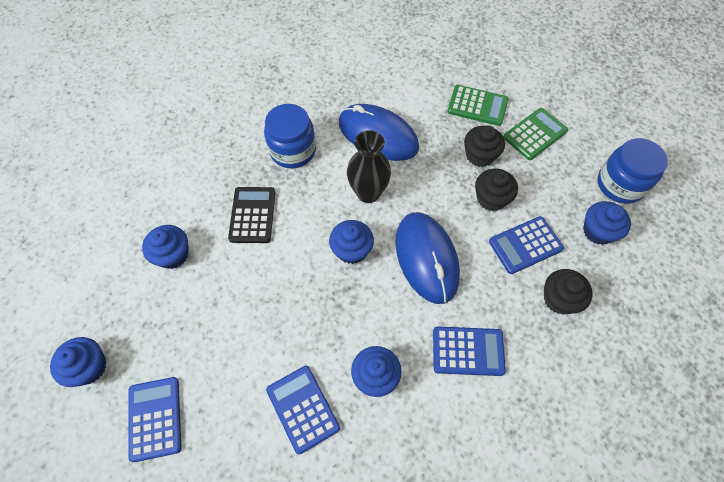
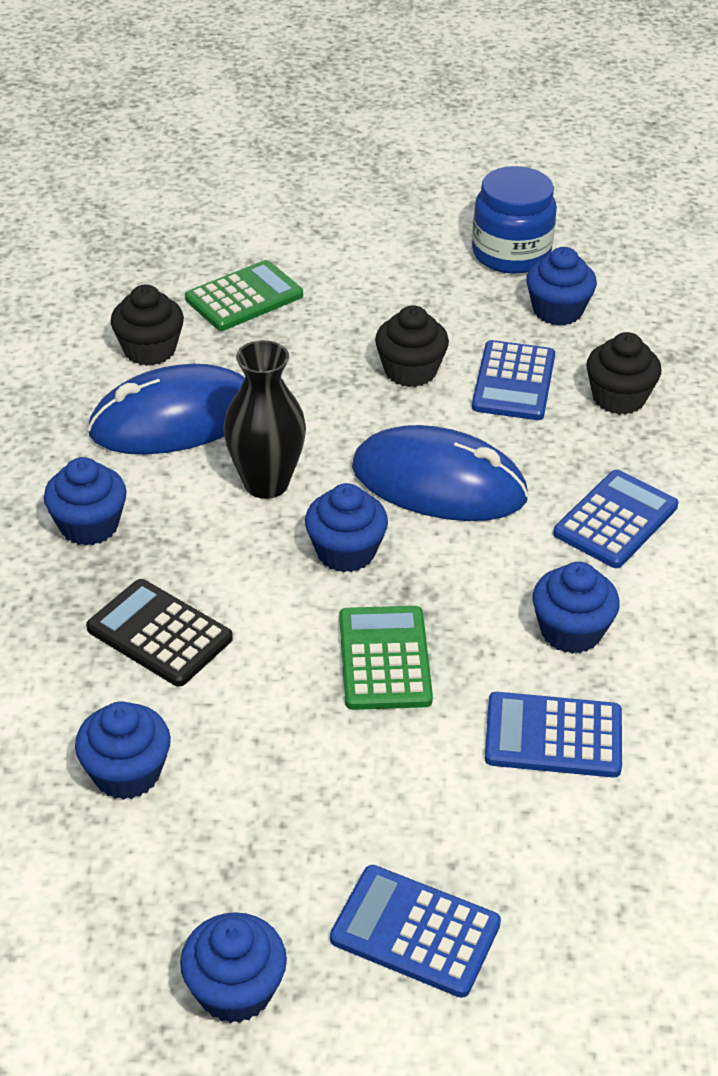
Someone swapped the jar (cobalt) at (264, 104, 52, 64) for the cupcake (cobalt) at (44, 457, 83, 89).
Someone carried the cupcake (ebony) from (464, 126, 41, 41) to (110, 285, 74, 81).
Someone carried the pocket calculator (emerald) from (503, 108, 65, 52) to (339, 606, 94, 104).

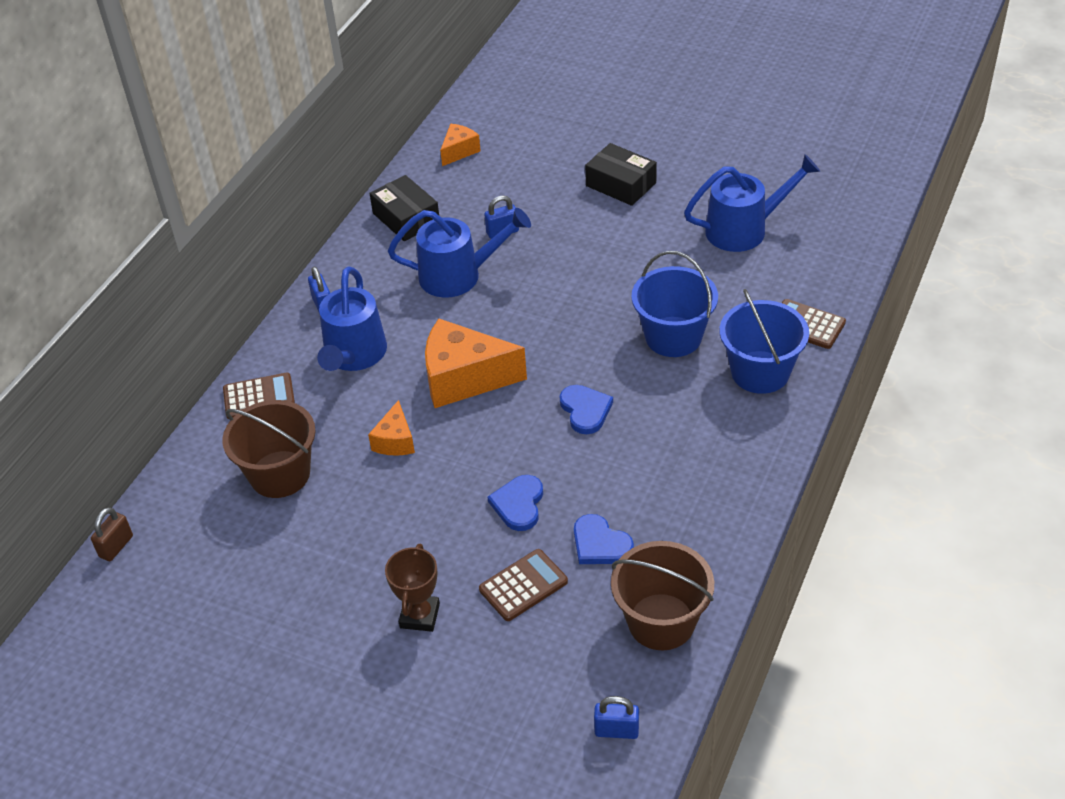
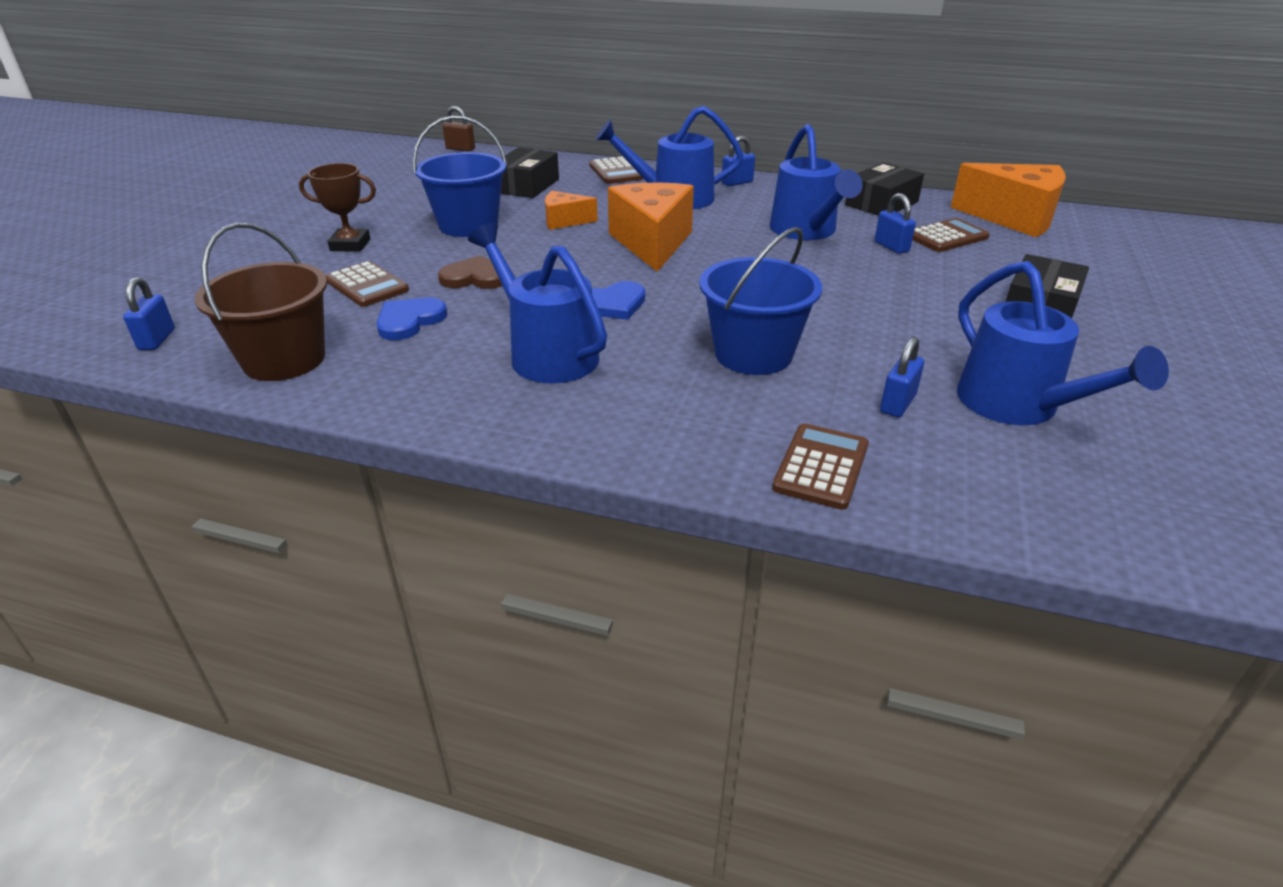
Someone swapped the sand bucket (dark brown) at (222, 400, 94, 98) for the box (ebony) at (501, 147, 58, 51).
Someone scaled the cheese wedge (orange-coloured) at (440, 124, 41, 42) by 1.91.
Someone repainted the heart (cobalt) at (487, 475, 56, 56), which became the heart (dark brown) at (438, 255, 64, 34).
Someone carried the sand bucket (cobalt) from (720, 289, 89, 105) to (413, 116, 94, 121).
Someone put down the watering pot (cobalt) at (468, 223, 139, 161).
Someone put down the small lock (cobalt) at (880, 337, 44, 80).
Someone put down the pocket calculator (dark brown) at (912, 218, 78, 34).

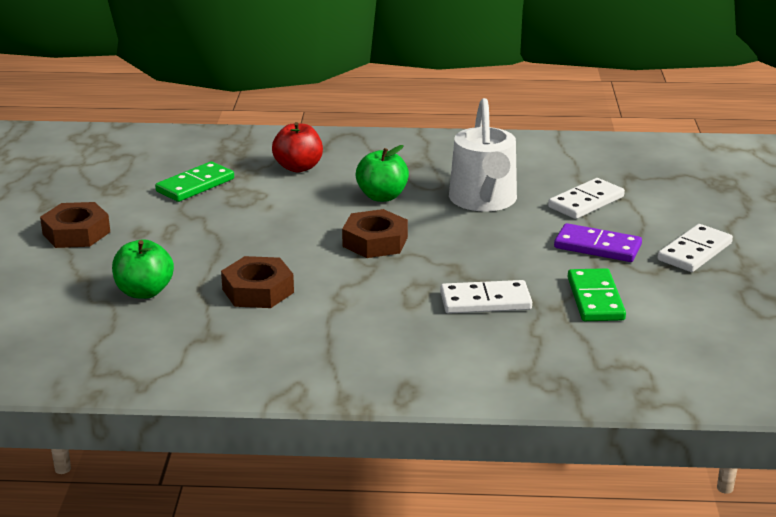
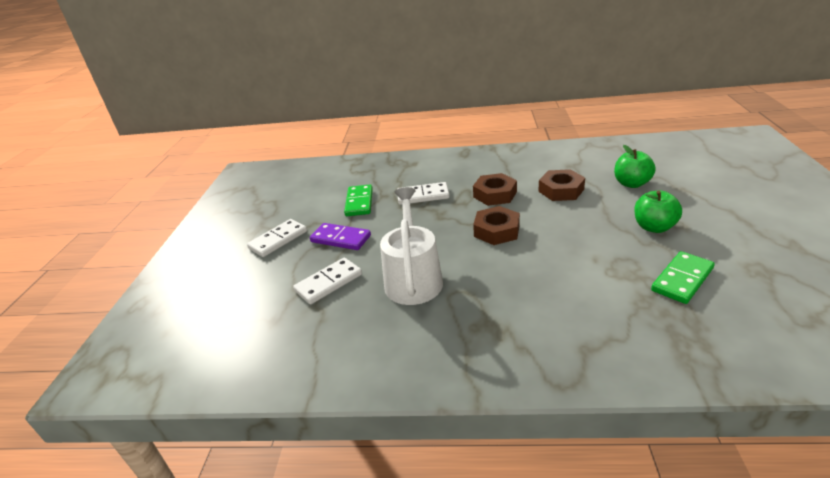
Someone carried the hexagon nut (dark brown) from (40, 202, 70, 46) to (473, 173, 44, 33).
Someone took away the apple (scarlet) at (272, 122, 51, 50).
Someone carried the apple (emerald) from (355, 145, 54, 57) to (634, 191, 48, 42).

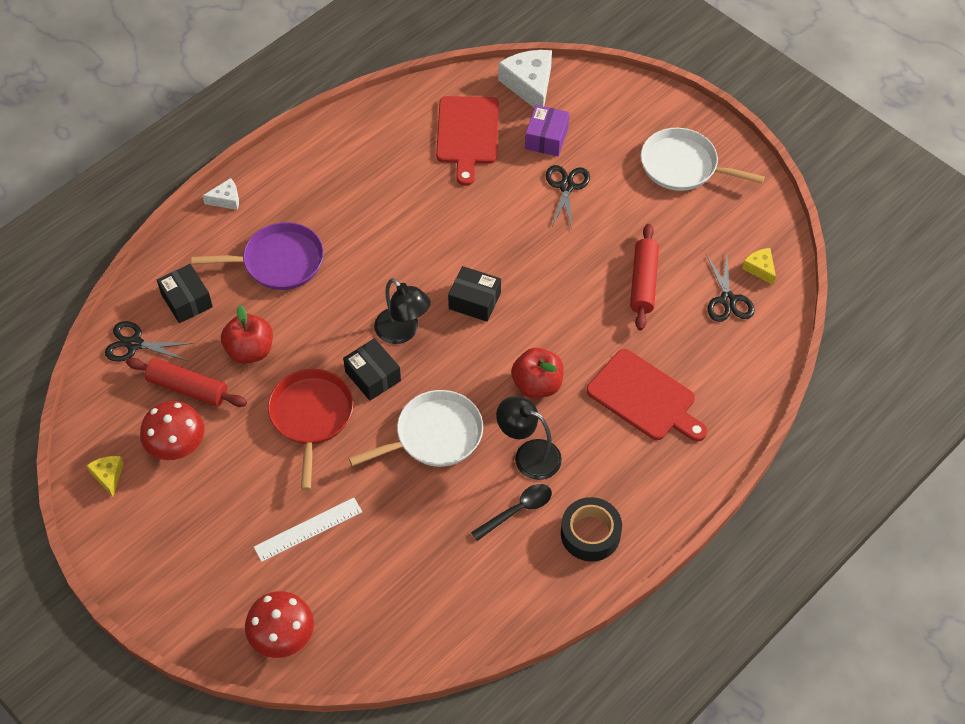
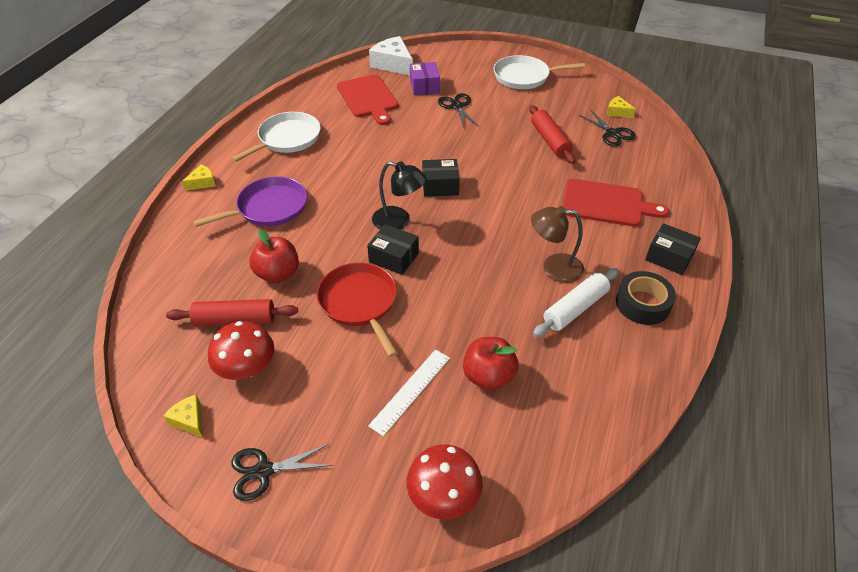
Someone carried the scissors (ebony) from (105, 321, 89, 41) to (231, 444, 102, 57).
Someone carried the box (ebony) from (157, 264, 56, 59) to (645, 223, 56, 52).
Someone repainted the cheese wedge (pure white) at (203, 178, 36, 32), which became the cheese wedge (bright yellow) at (182, 164, 34, 27).
Someone carried the pan (pure white) from (349, 390, 134, 77) to (231, 112, 90, 50).
Someone swapped the tablespoon (ebony) at (471, 484, 81, 57) for the dough roller (pure white) at (533, 268, 85, 69).
Someone repainted the reading lamp (ebony) at (496, 396, 66, 84), which became the reading lamp (dark brown) at (531, 206, 53, 77).
Someone carried the apple (scarlet) from (511, 348, 53, 51) to (463, 337, 56, 54).

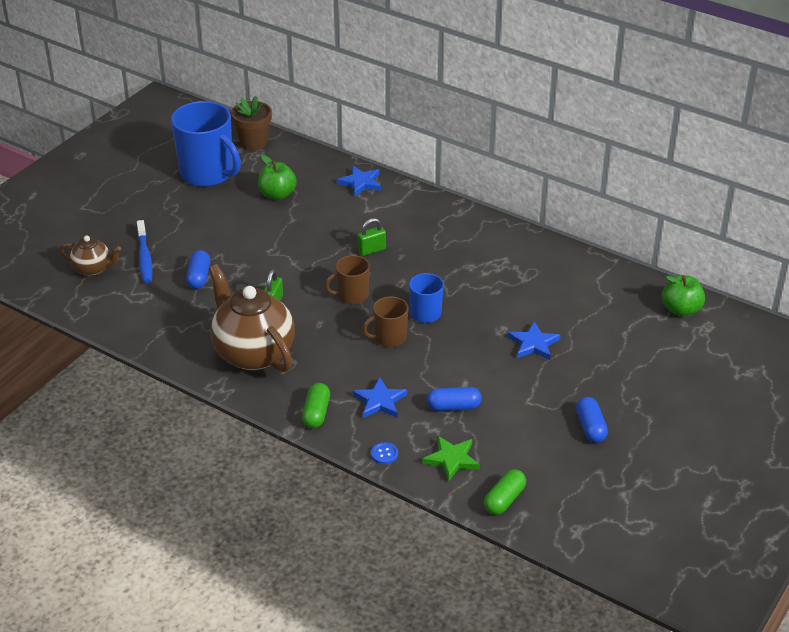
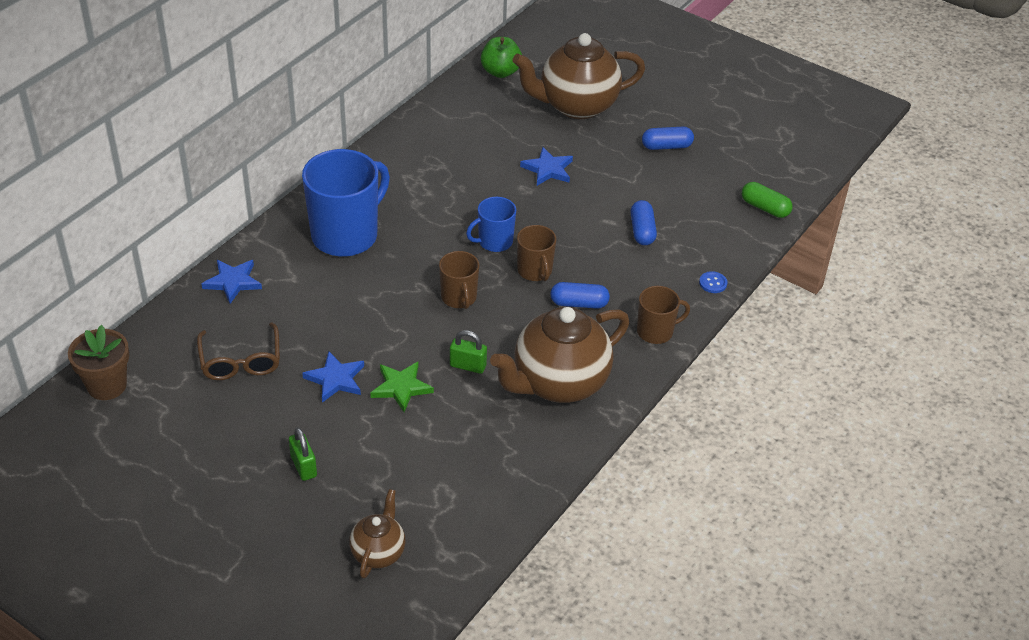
Someone took away the dental brush (cobalt) at (137, 220, 15, 63).
Someone carried the coffee mug (cobalt) from (171, 101, 70, 86) to (302, 149, 88, 108).
Someone carried the pill shape (cobalt) from (186, 250, 24, 39) to (550, 282, 60, 27).
Someone swapped the apple (emerald) at (258, 154, 39, 46) for the eyeglasses (dark brown) at (197, 322, 83, 58).
Someone swapped the pill shape (emerald) at (302, 383, 28, 45) for the coffee mug (dark brown) at (637, 286, 53, 58).
Someone carried the star shape (cobalt) from (353, 377, 54, 41) to (302, 351, 62, 52).
Someone carried the small lock (emerald) from (357, 218, 29, 38) to (289, 428, 28, 53).
Someone carried the star shape (emerald) from (422, 436, 58, 46) to (370, 362, 64, 50).
Someone put down the teapot (dark brown) at (512, 33, 133, 86).

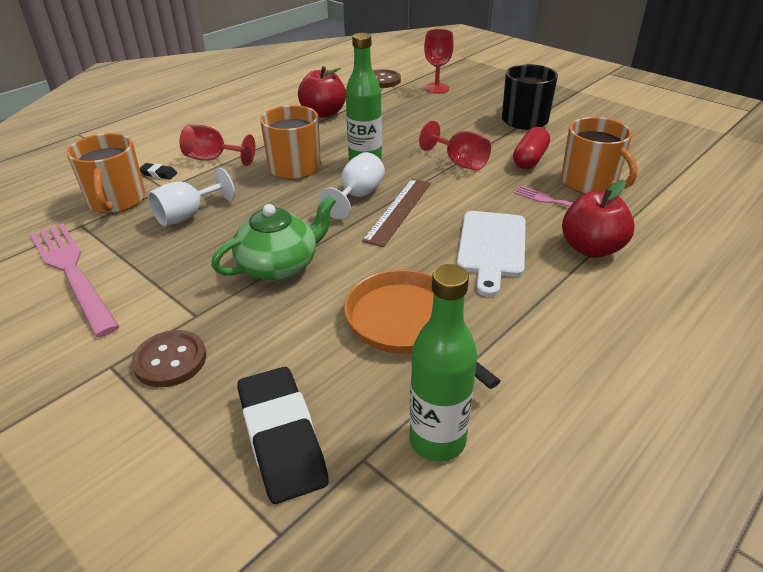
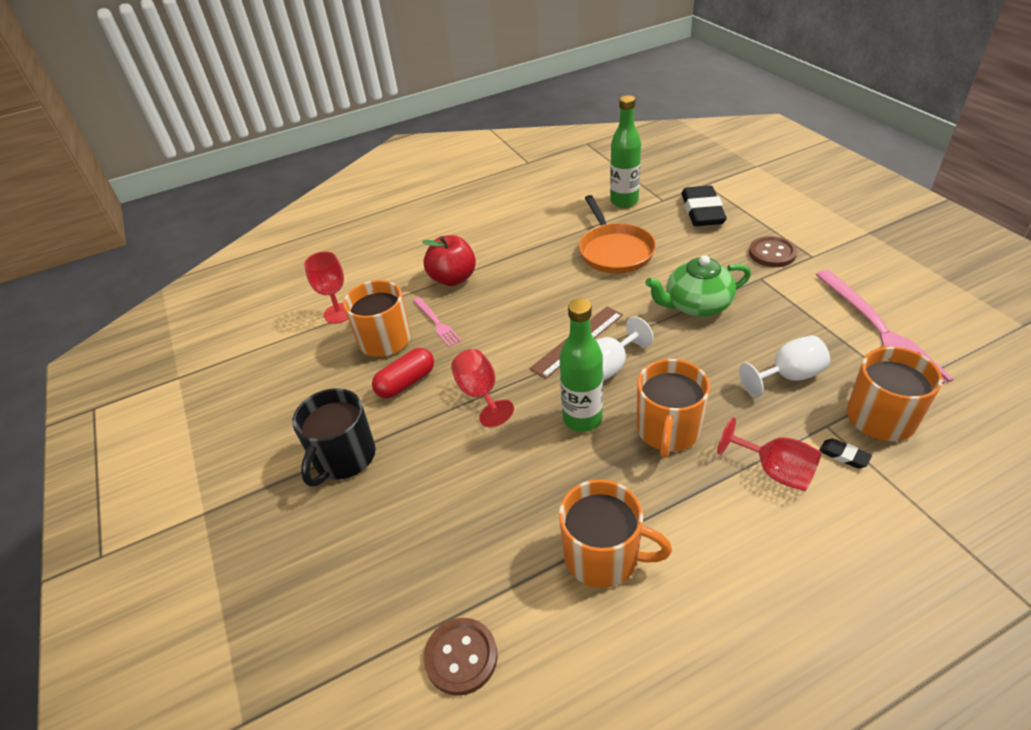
Someone swapped the apple (scarlet) at (298, 66, 48, 52) for the coffee mug (orange-coloured) at (559, 479, 113, 109).
Someone carried the chalice (scarlet) from (424, 29, 30, 65) to (304, 251, 44, 73).
Someone took away the bread board (pure white) at (457, 211, 69, 86).

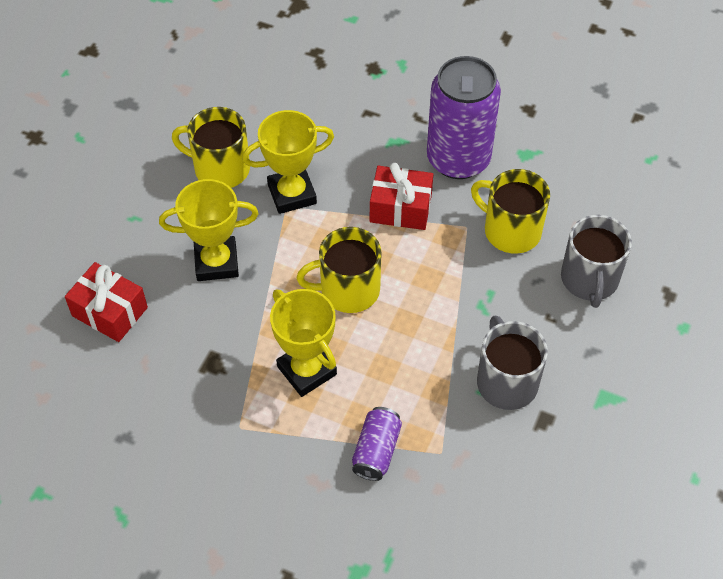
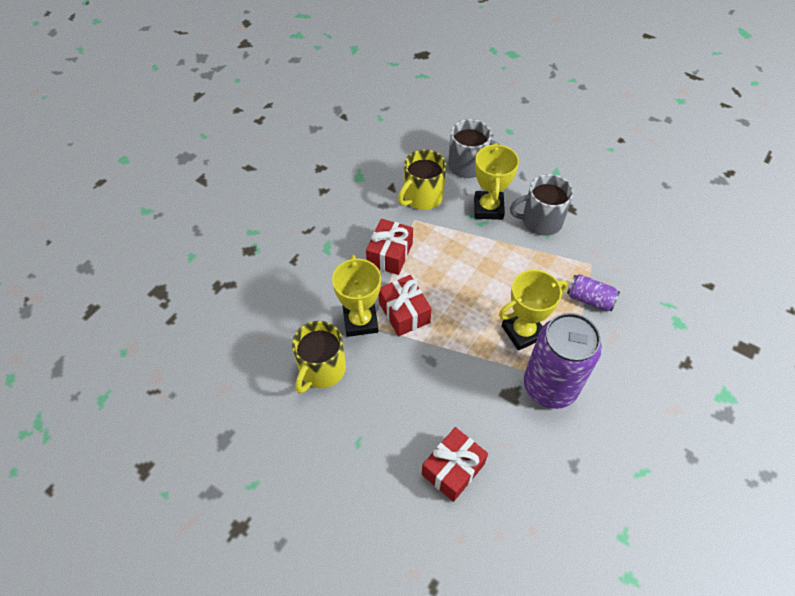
Someone carried the prize cup (bright yellow) from (159, 179, 100, 102) to (474, 143, 45, 77).
Someone took away the coffee mug (bright yellow) at (297, 227, 85, 86).
Someone carried the tin (royal purple) from (427, 56, 74, 123) to (524, 313, 78, 96).
Someone put down the wrapped gift (scarlet) at (379, 275, 53, 62).

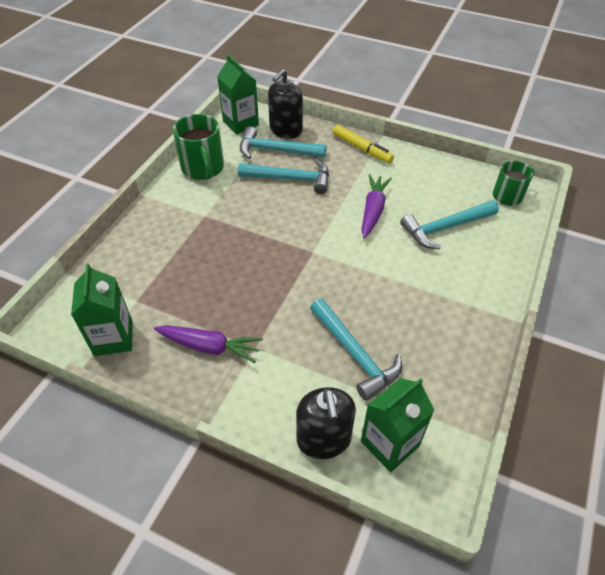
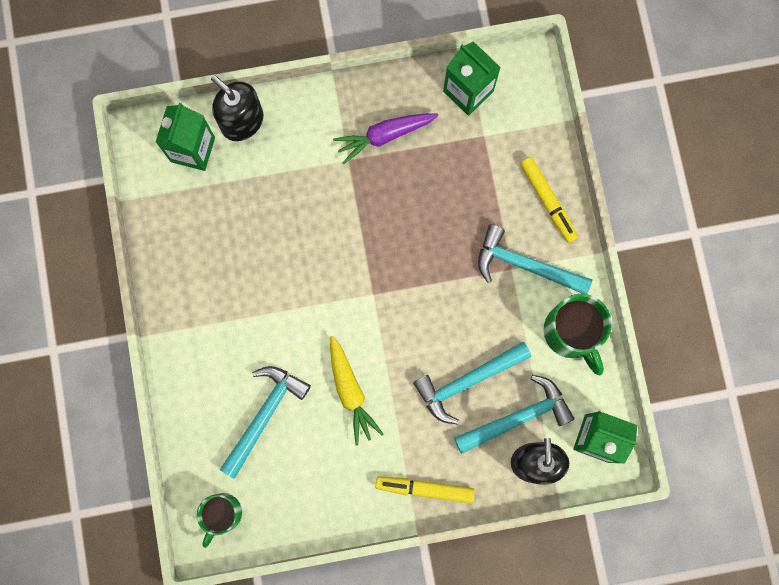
Someone rotated the coffee mug (emerald) at (173, 114, 51, 66) by 150 degrees counterclockwise.
Someone carried the carpenter's hammer (turquoise) from (310, 299, 92, 102) to (478, 224, 114, 70).
Someone repainted the root vegetable (royal purple) at (361, 174, 31, 64), which became the root vegetable (bright yellow) at (330, 336, 54, 110).
Someone put down the marker pen (bright yellow) at (520, 157, 58, 86).

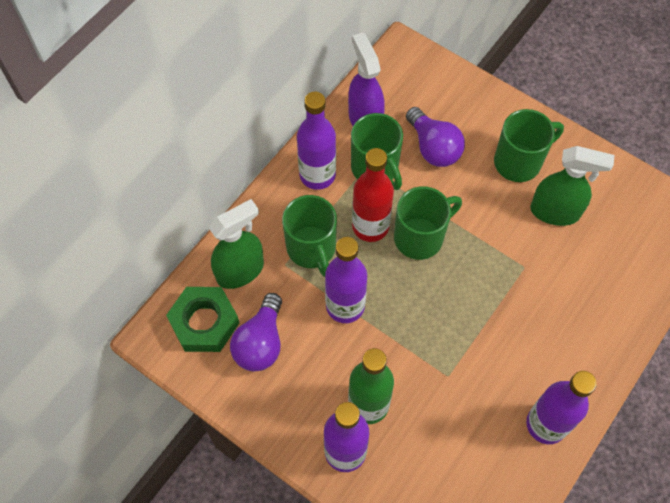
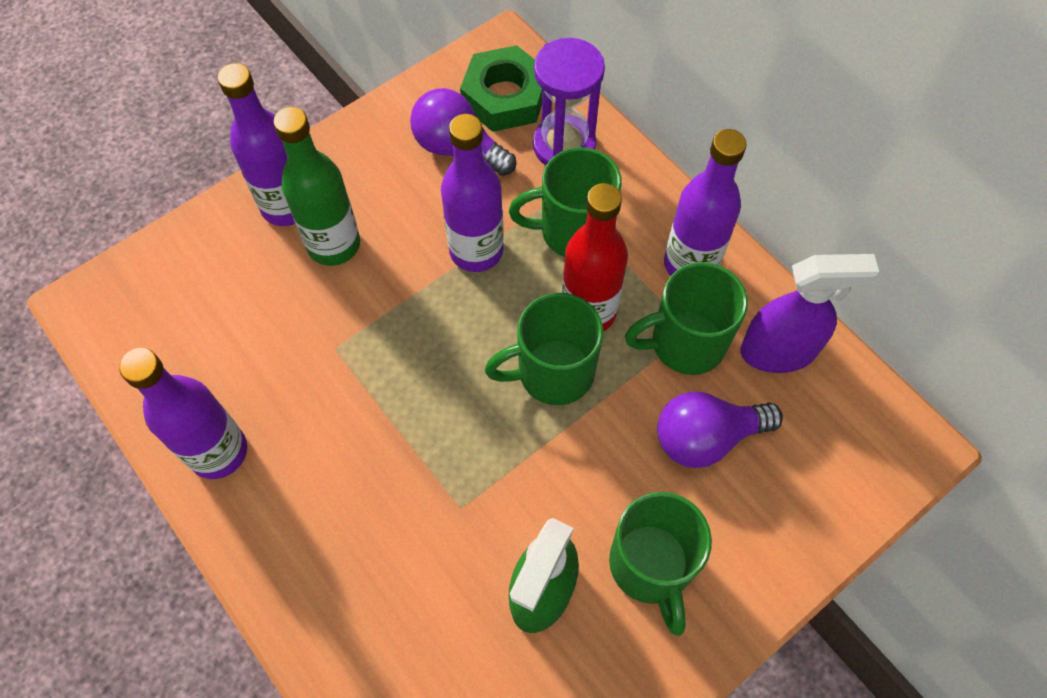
Someone swapped the spray bottle (emerald) at (209, 199, 55, 90) for the sandglass (royal purple) at (533, 38, 72, 127).
Someone rotated the coffee mug (emerald) at (394, 186, 68, 74) by 90 degrees clockwise.

